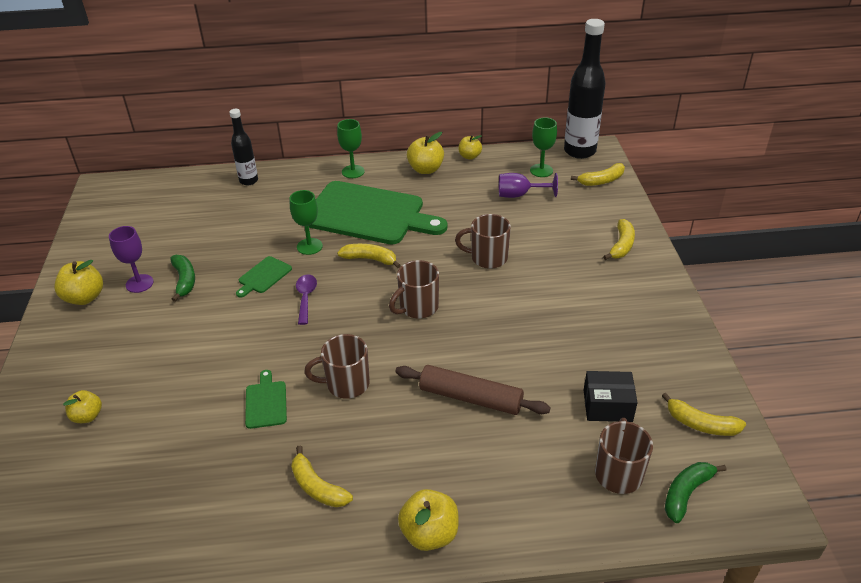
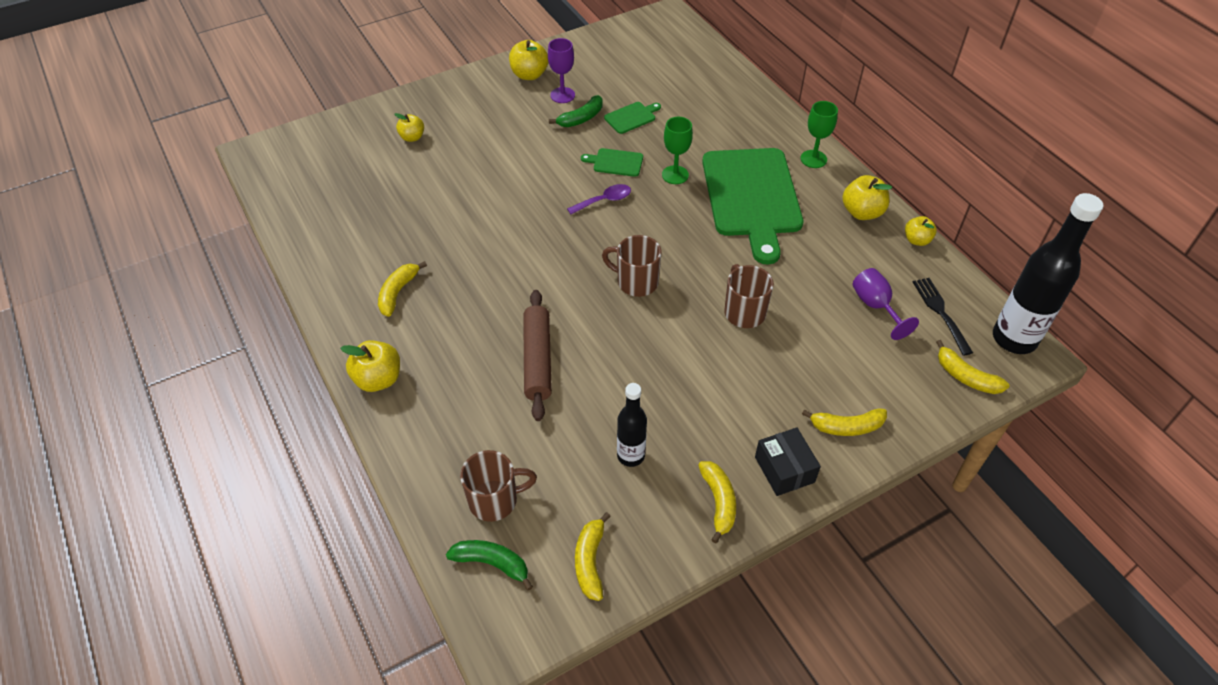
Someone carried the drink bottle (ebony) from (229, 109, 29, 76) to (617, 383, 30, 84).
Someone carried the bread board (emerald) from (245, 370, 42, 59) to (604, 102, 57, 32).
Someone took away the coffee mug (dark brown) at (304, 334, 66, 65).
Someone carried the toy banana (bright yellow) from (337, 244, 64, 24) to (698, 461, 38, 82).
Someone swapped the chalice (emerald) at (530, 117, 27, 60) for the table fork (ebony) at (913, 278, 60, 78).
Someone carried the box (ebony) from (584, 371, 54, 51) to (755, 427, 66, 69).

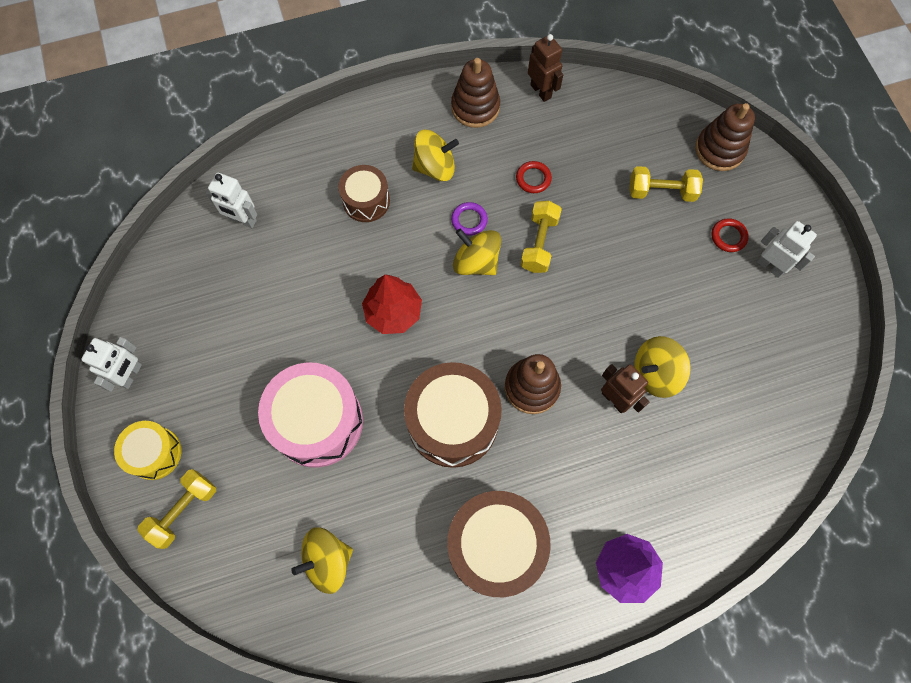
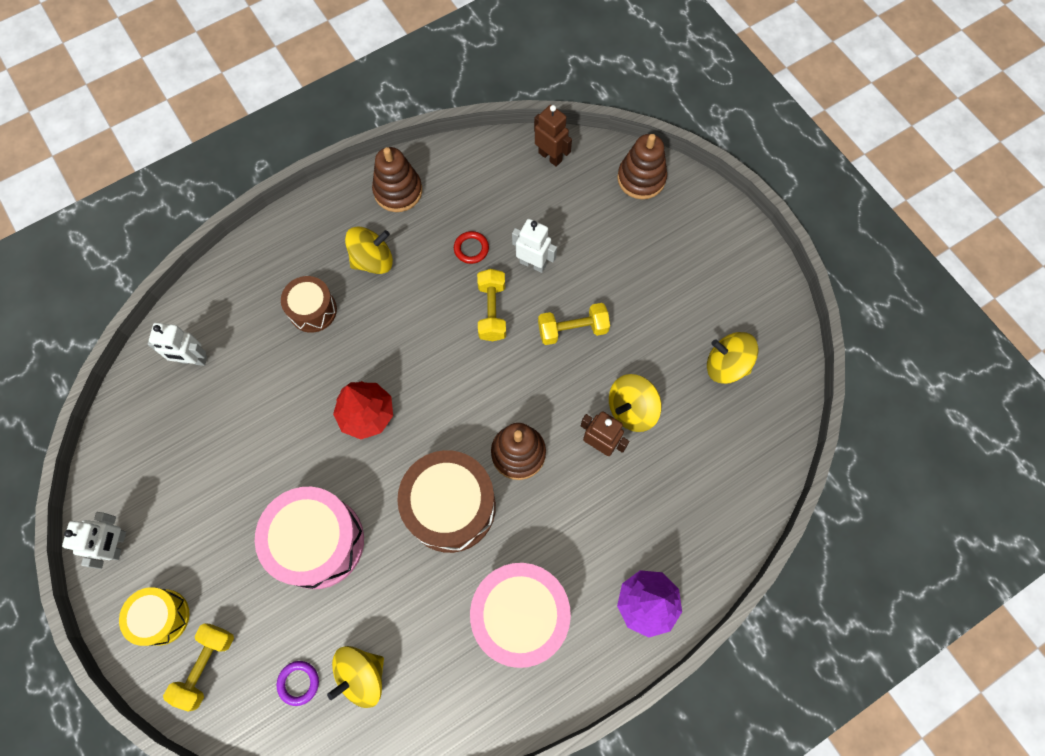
Someone repainted the toy drum (dark brown) at (447, 491, 103, 106), which became the toy drum (rose-pink) at (470, 563, 101, 105).
Someone carried the ring (royal purple) from (451, 202, 37, 34) to (277, 661, 42, 45).
Someone carried the spinning top (bright yellow) from (453, 228, 48, 47) to (707, 332, 51, 52).
Someone carried the robot figure (dark brown) from (528, 34, 35, 68) to (534, 105, 38, 62).
Someone carried the hand weight (bright yellow) from (629, 166, 74, 36) to (538, 303, 72, 42).
Someone took away the ring (scarlet) at (711, 218, 38, 34).
Someone carried the robot figure (pure white) from (757, 221, 60, 57) to (512, 219, 45, 54).

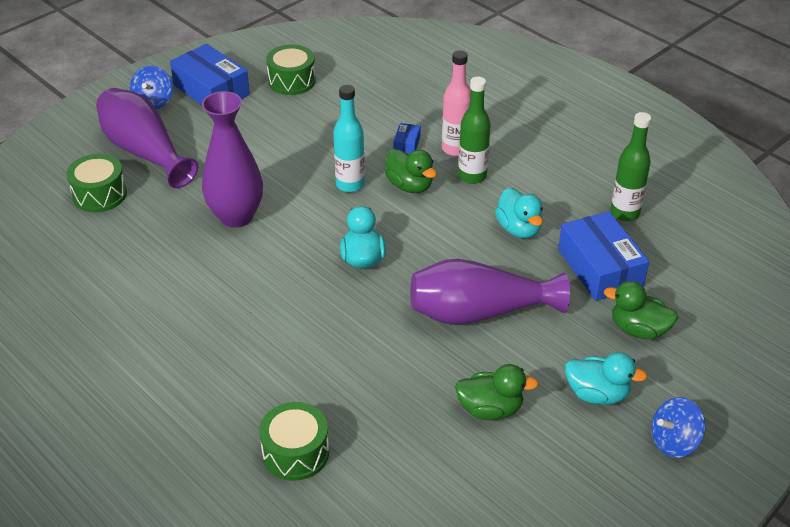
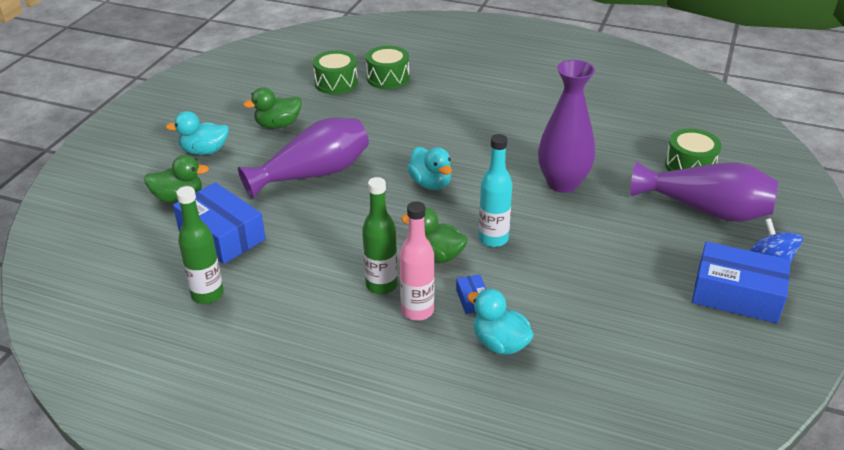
Someone carried the toy drum (emerald) from (266, 44, 50, 51) to (313, 50, 45, 44).
Someone carried the toy duck (turquoise) from (495, 188, 48, 50) to (467, 289, 67, 66).
Someone took away the spinning top (cobalt) at (651, 397, 55, 61).

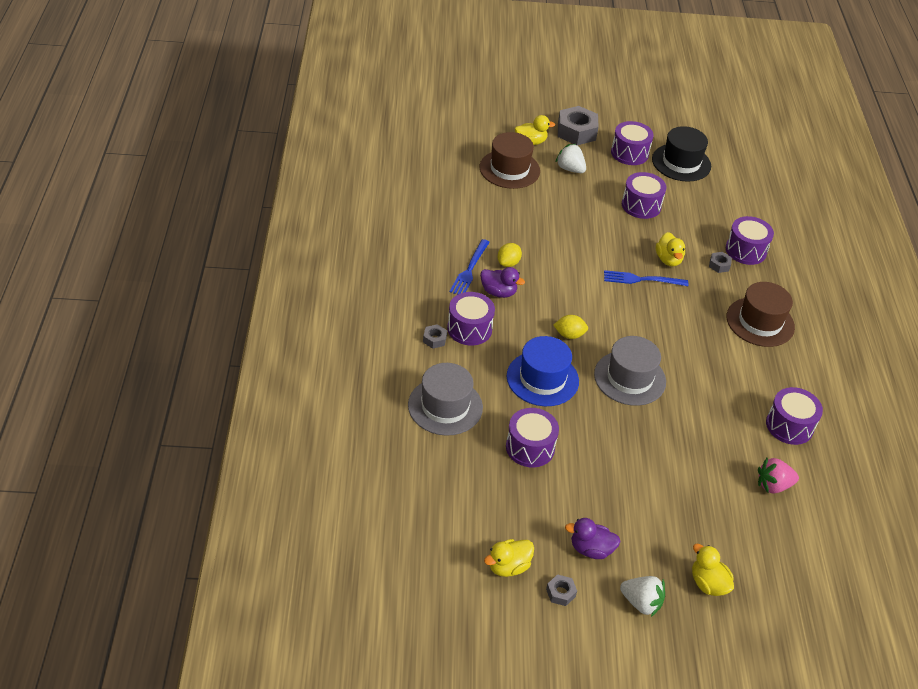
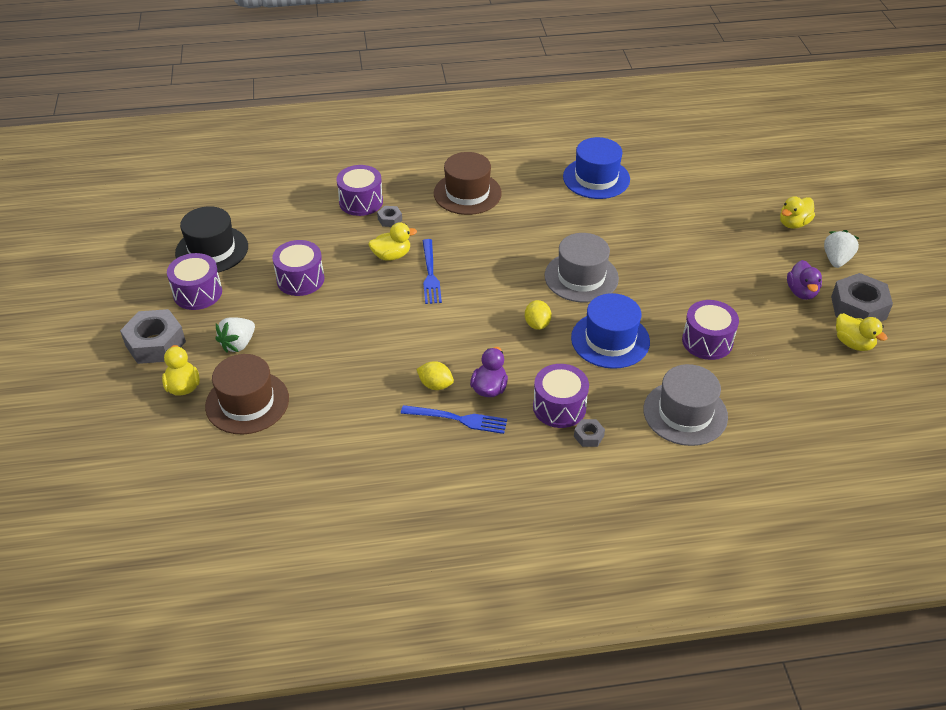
Someone scaled the hexagon nut (grey) at (546, 574, 31, 32) by 2.13.
Someone took away the strawberry (rose-pink) at (758, 458, 41, 35).
Someone swapped the toy drum (royal purple) at (766, 387, 57, 58) for the top hat (cobalt) at (563, 137, 67, 62).

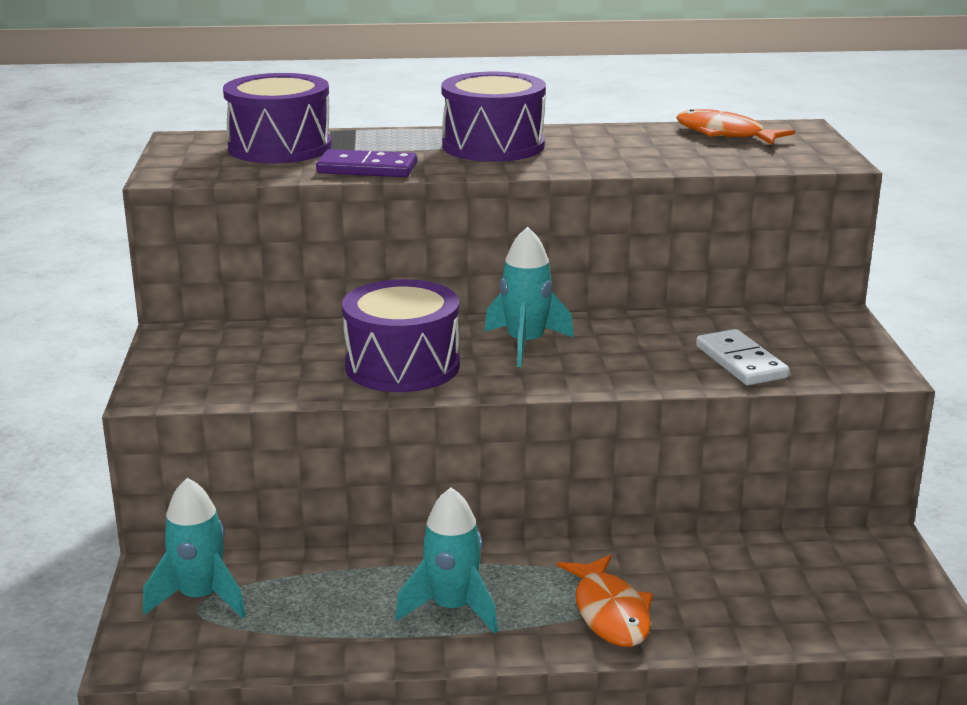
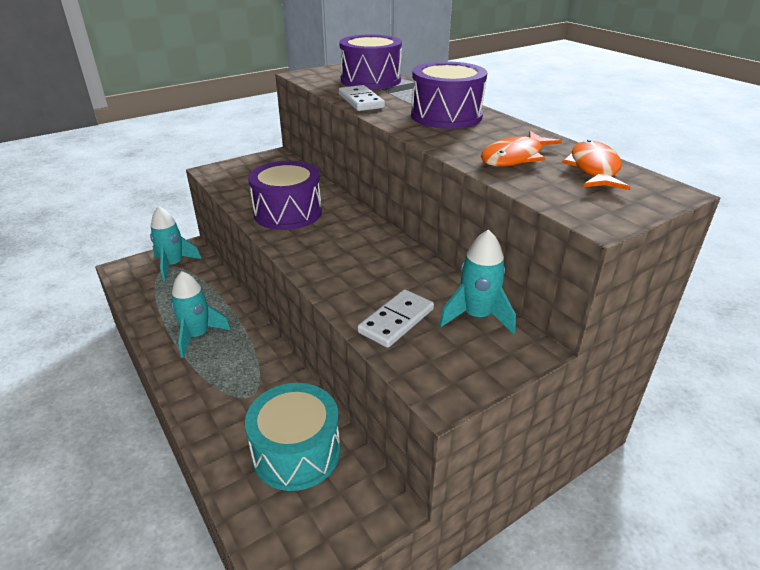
Someone repainted the domino tile (royal purple) at (316, 149, 101, 28), which became the domino tile (pure white) at (339, 85, 46, 26).
Someone carried the spaceship (turquoise) from (484, 227, 90, 140) to (439, 229, 77, 105).
Someone carried the toy fish (orange-coloured) from (557, 555, 96, 92) to (481, 131, 81, 36).
Someone put down the toy drum (turquoise) at (245, 383, 96, 108).

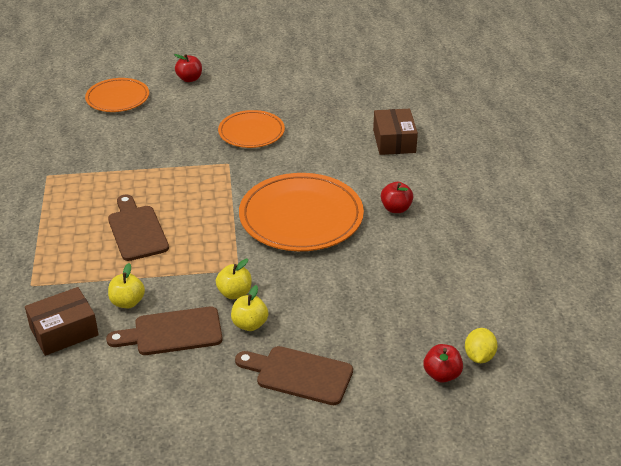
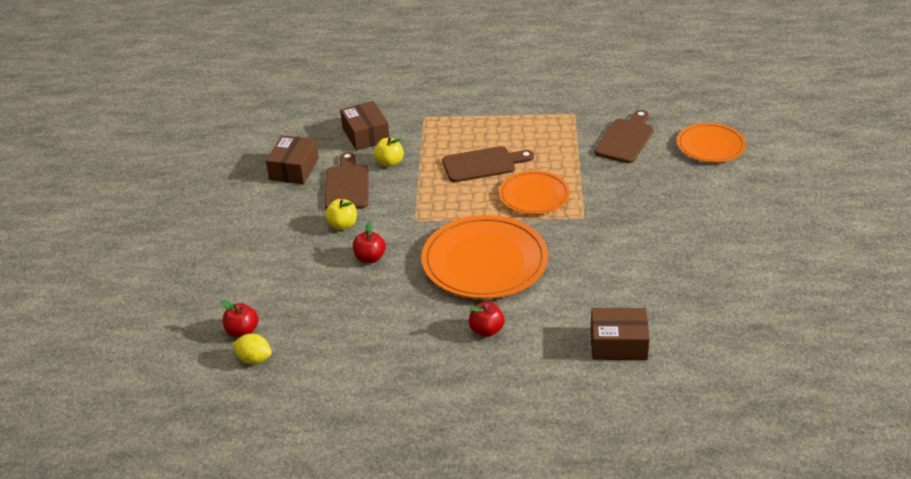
Someone carried the apple (scarlet) from (174, 54, 28, 28) to (353, 222, 33, 41).
Someone took away the apple (bright yellow) at (216, 259, 36, 40).
Someone carried the flat dish (orange-coloured) from (218, 110, 67, 38) to (499, 171, 71, 43).
Someone carried the bread board (dark brown) from (235, 346, 118, 59) to (595, 110, 58, 53).
Someone put down the box (dark brown) at (266, 135, 53, 49).

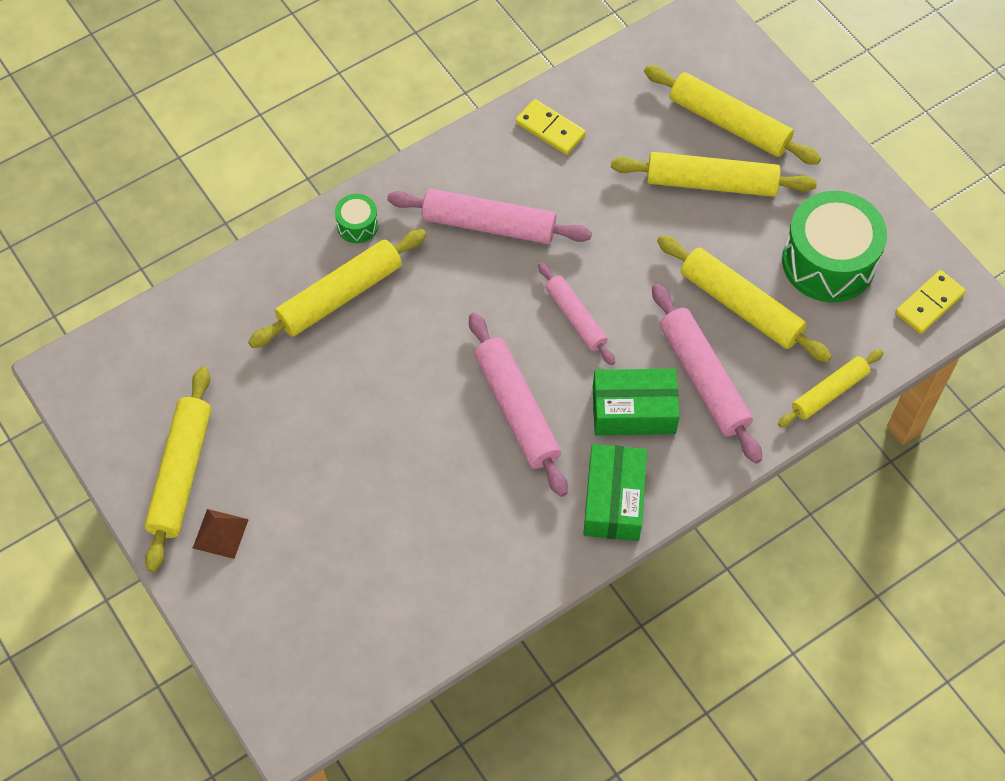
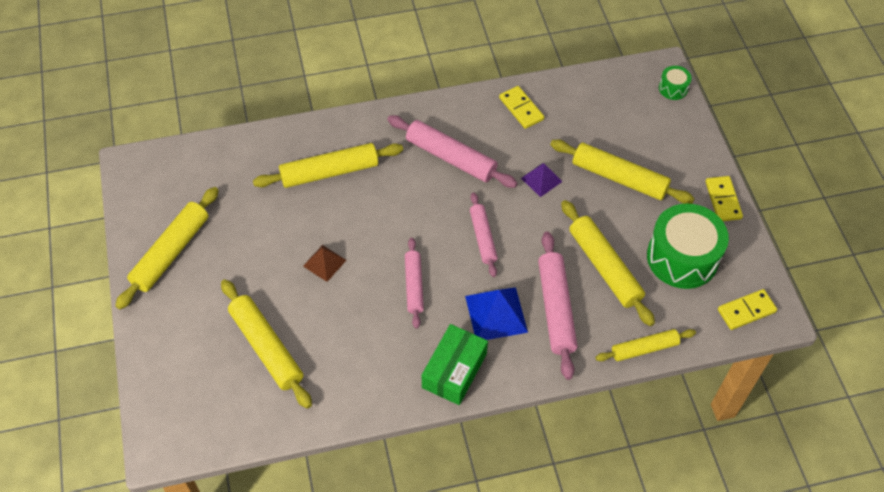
Someone carried the solid pyramid (dark brown) from (193, 509, 56, 50) to (303, 245, 43, 37).
Someone carried the toy drum (emerald) from (335, 194, 44, 49) to (659, 66, 32, 34).
Someone scaled the dough roller (rose-pink) at (469, 313, 99, 184) by 0.63.
Someone swapped the box (emerald) at (593, 369, 87, 66) for the solid pyramid (cobalt) at (465, 287, 63, 53).
Someone carried the dough roller (bright yellow) from (644, 65, 177, 100) to (221, 279, 91, 130).
Someone put down the solid pyramid (royal purple) at (521, 163, 41, 34).
Someone put down the domino tile (bright yellow) at (705, 176, 38, 45).

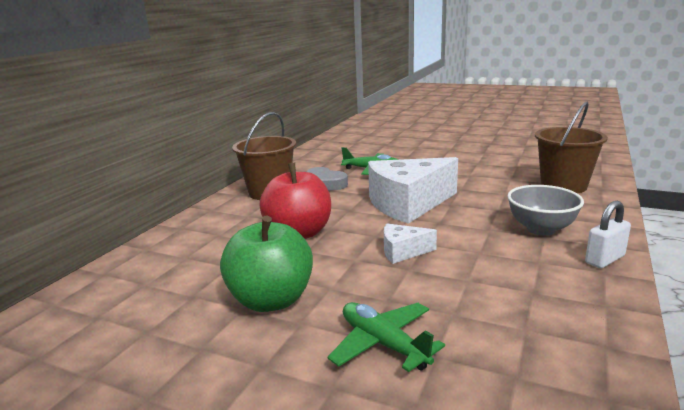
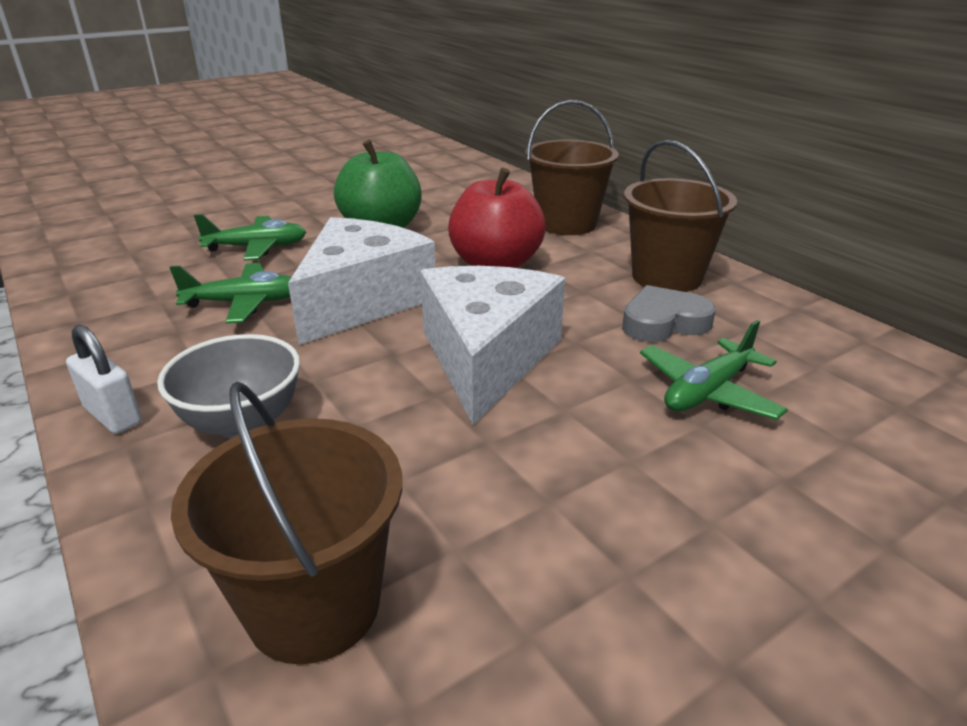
Someone scaled the cheese wedge (pure white) at (384, 224, 53, 40) by 2.13.
Someone rotated the small lock (pure white) at (585, 201, 46, 67) by 45 degrees counterclockwise.
Someone put down the plane (emerald) at (170, 263, 121, 60).
Someone put down the sand bucket (dark brown) at (525, 100, 94, 135).

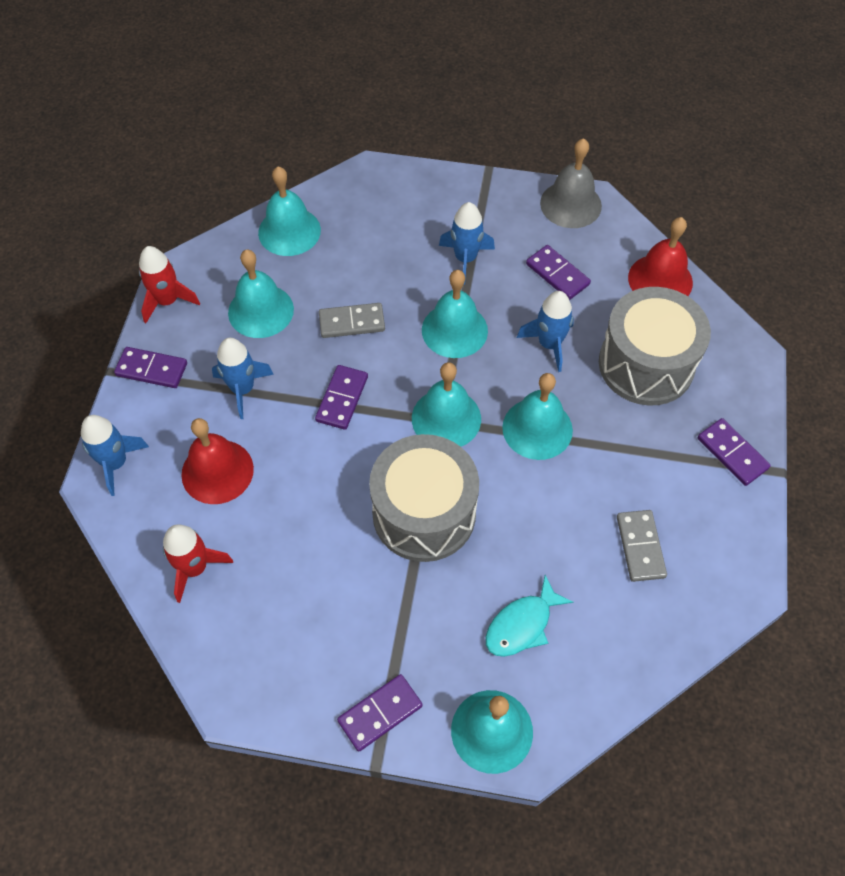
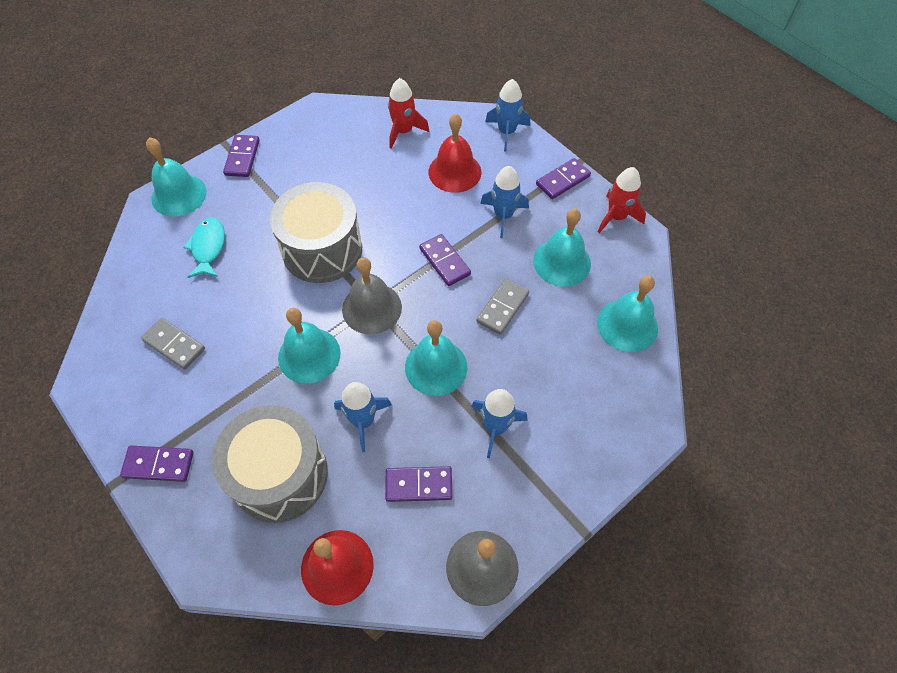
Someone repainted the school bell (turquoise) at (412, 362, 69, 85), which became the school bell (grey) at (342, 257, 60, 77).

